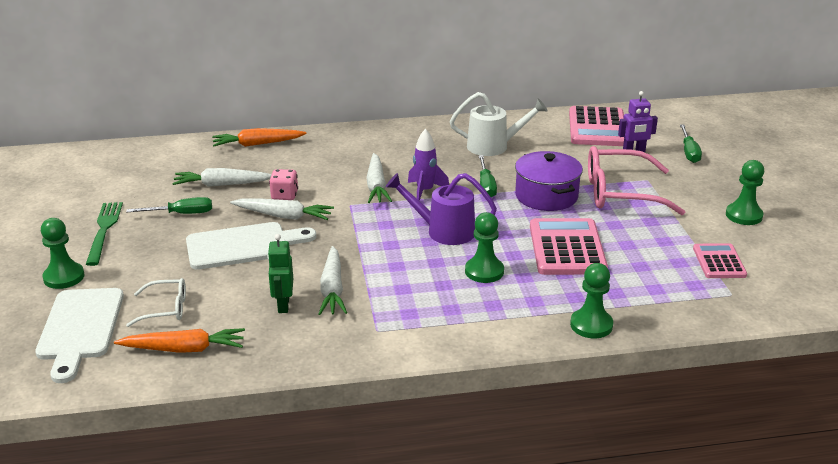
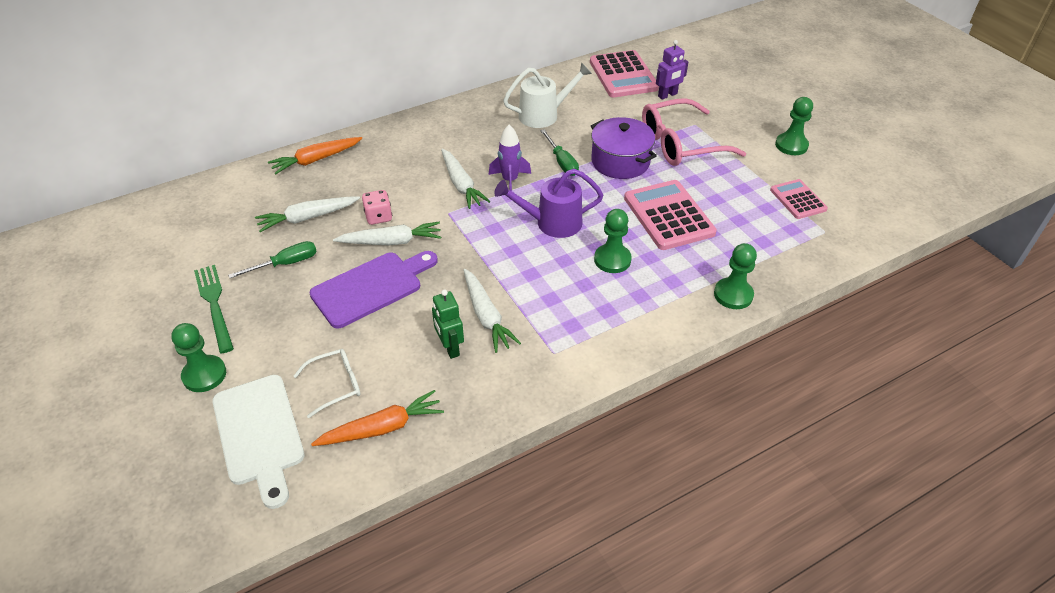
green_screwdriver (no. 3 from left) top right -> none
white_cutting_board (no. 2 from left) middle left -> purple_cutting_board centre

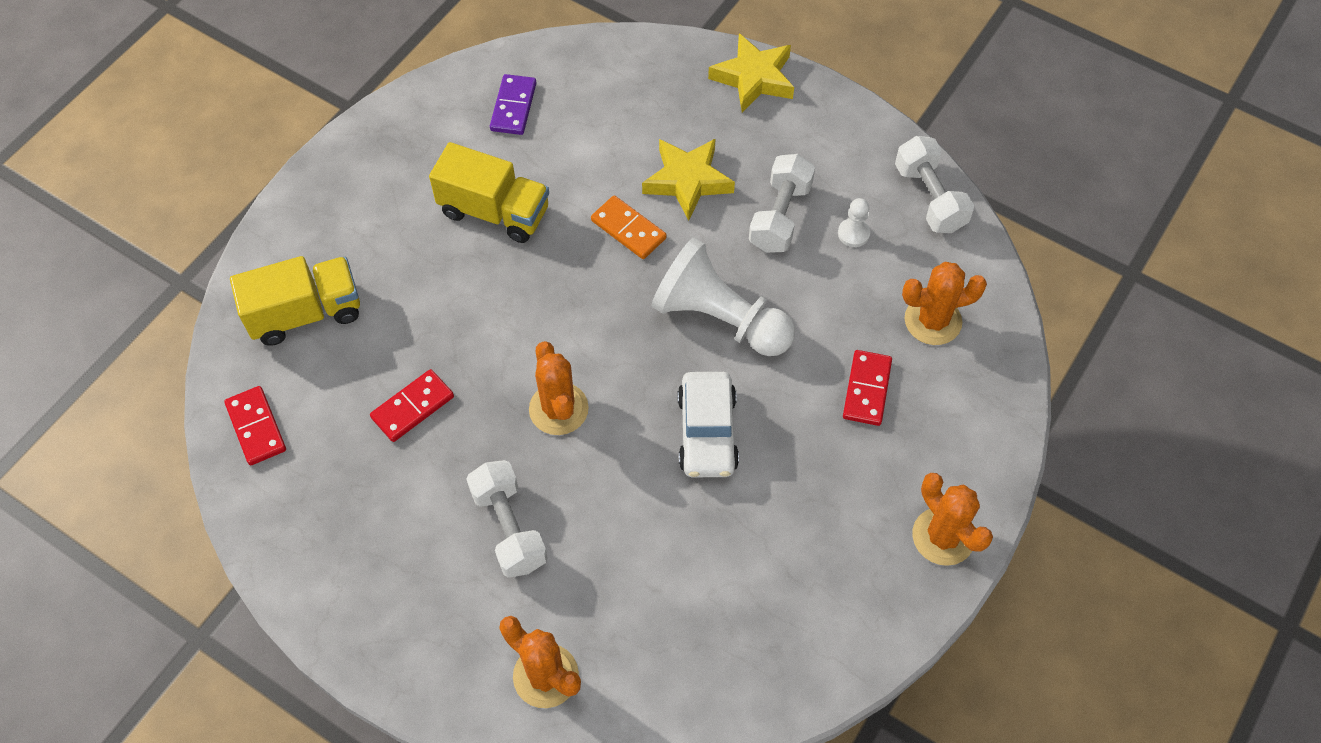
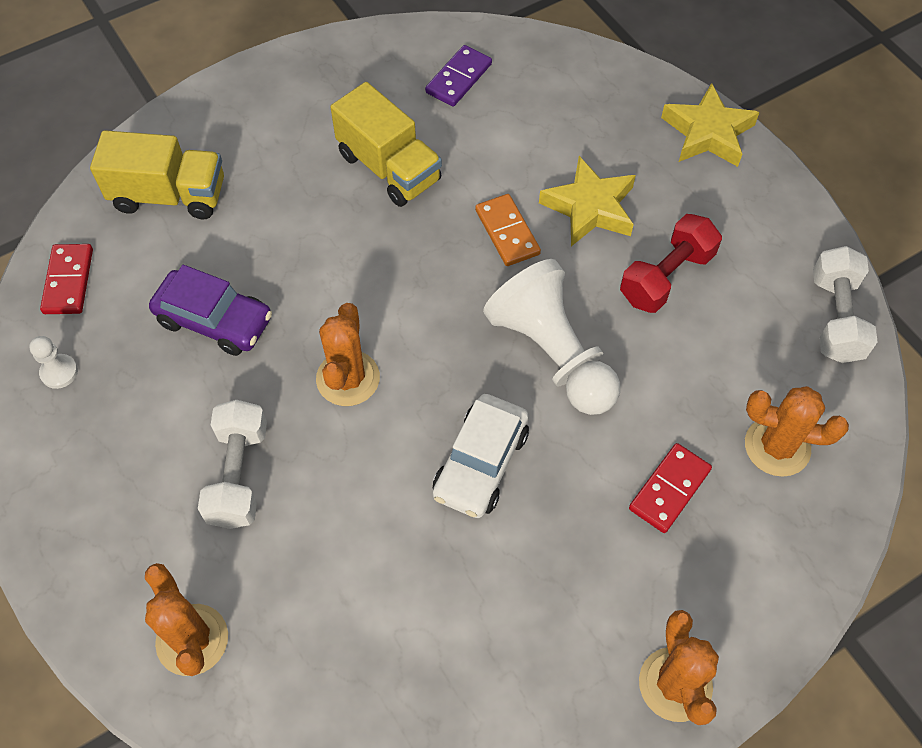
white_dumbbell (no. 2 from left) top centre -> red_dumbbell middle right
white_pawn (no. 2 from left in the first image) top centre -> white_pawn (no. 1 from left) middle left, shifted
red_domino (no. 2 from left) middle left -> purple_car middle left

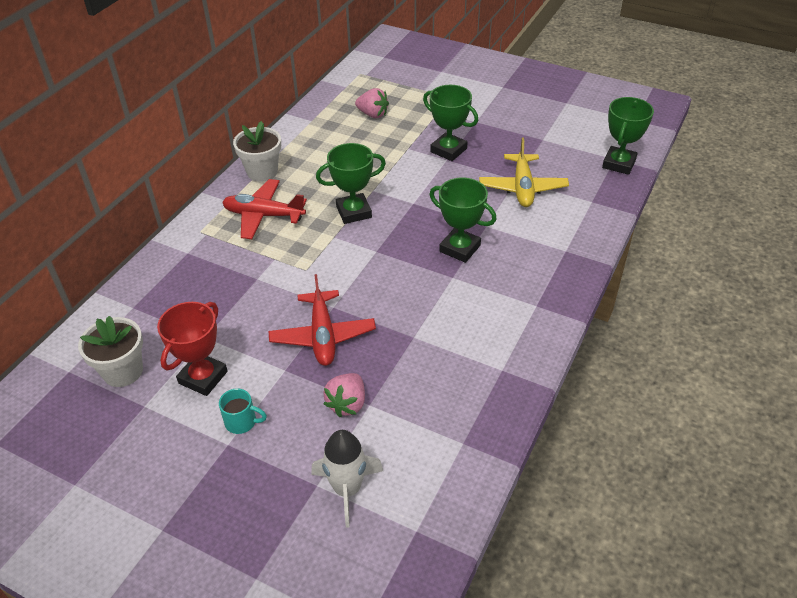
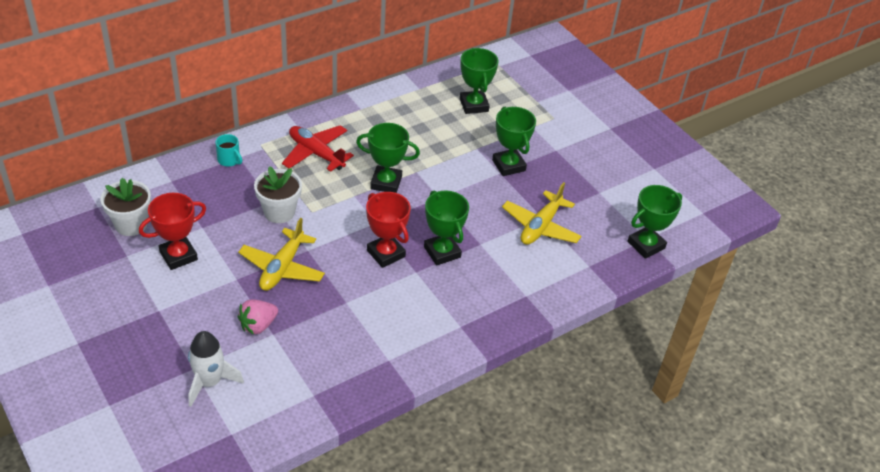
pink_strawberry (no. 2 from left) top centre -> green_trophy (no. 3 from left) top centre
white_flower_pot (no. 2 from left) top left -> white_flower_pot (no. 2 from left) middle left, shifted
red_plane (no. 2 from left) centre -> yellow_plane (no. 1 from left) middle left
turquoise_mug bottom left -> turquoise_mug top left, shifted
none -> red_trophy (no. 2 from left) centre

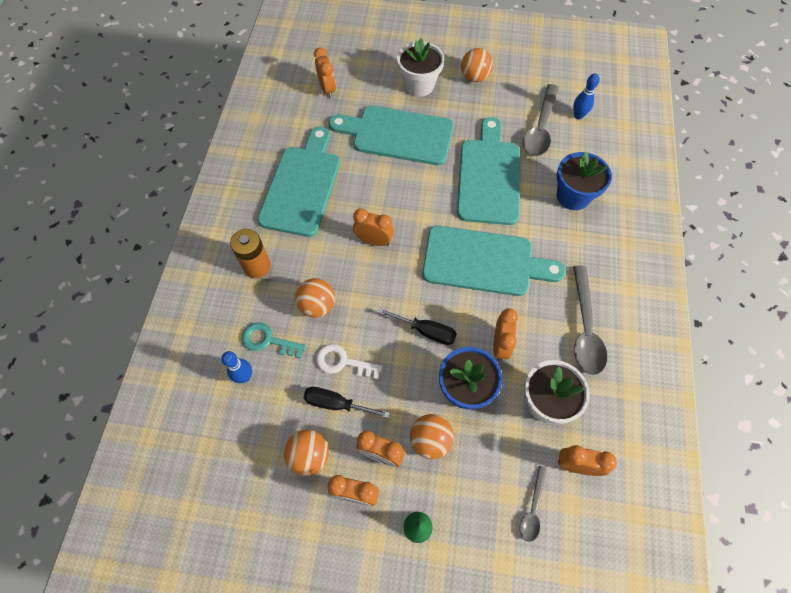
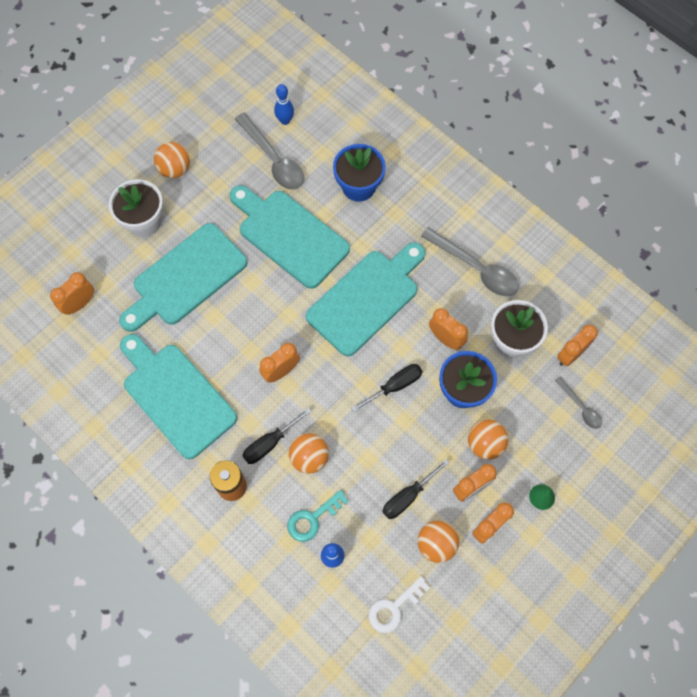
orange_clock (no. 1 from left) top centre -> orange_clock (no. 1 from left) middle left, 60 degrees counterclockwise
white_key centre -> white_key bottom centre, shifted
none -> black_screwdriver (no. 1 from left) centre

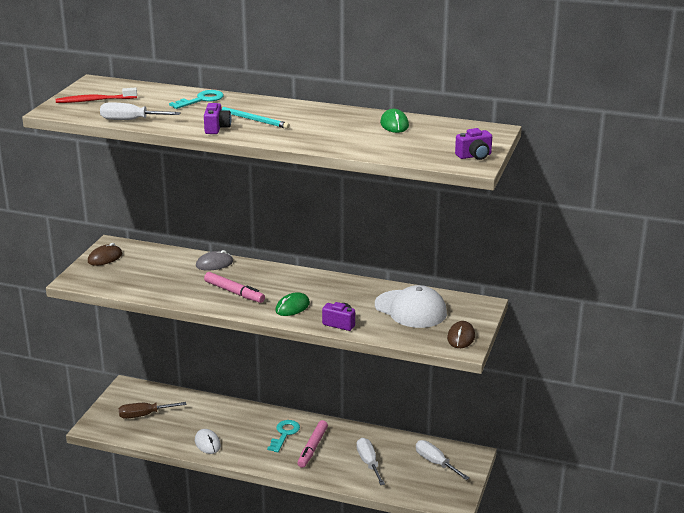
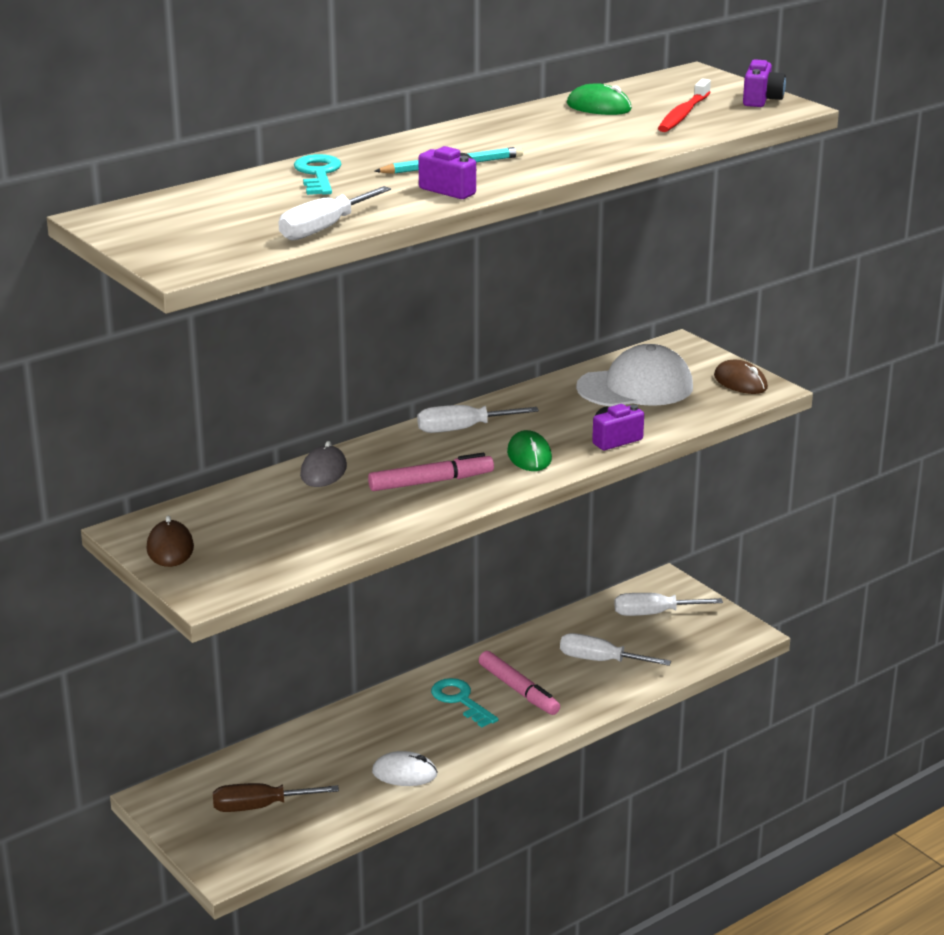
red_toothbrush top left -> red_toothbrush top right, shifted
brown_screwdriver bottom left, 60 degrees clockwise
none -> white_screwdriver (no. 2 from left) centre

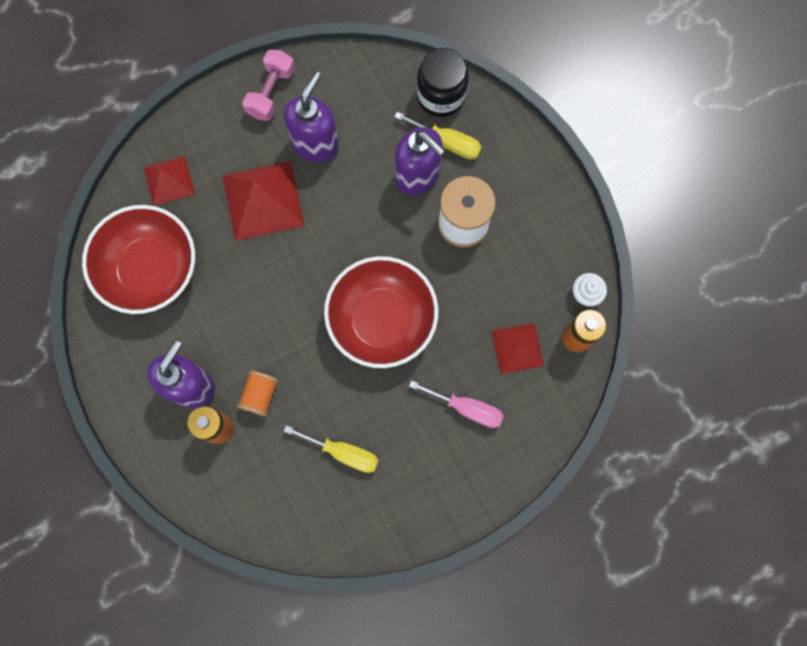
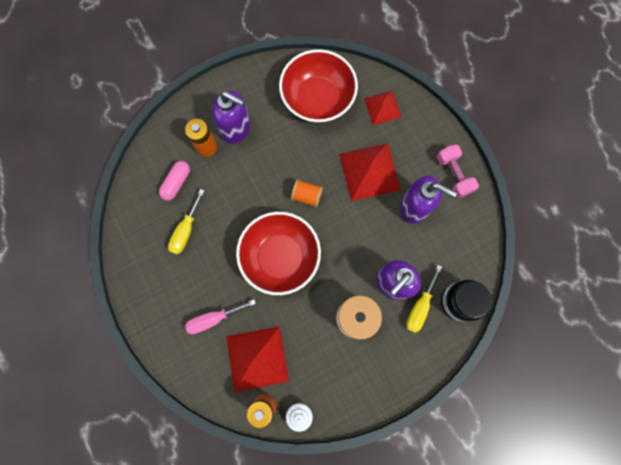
pink_dumbbell top left -> pink_dumbbell middle right, 45 degrees clockwise
red_pyramid (no. 3 from left in the first image) centre -> red_pyramid (no. 1 from left) bottom centre, x1.63
orange_spool middle left -> orange_spool centre, shifted
pink_screwdriver centre -> pink_screwdriver bottom centre, 45 degrees clockwise
none -> pink_capsule middle left

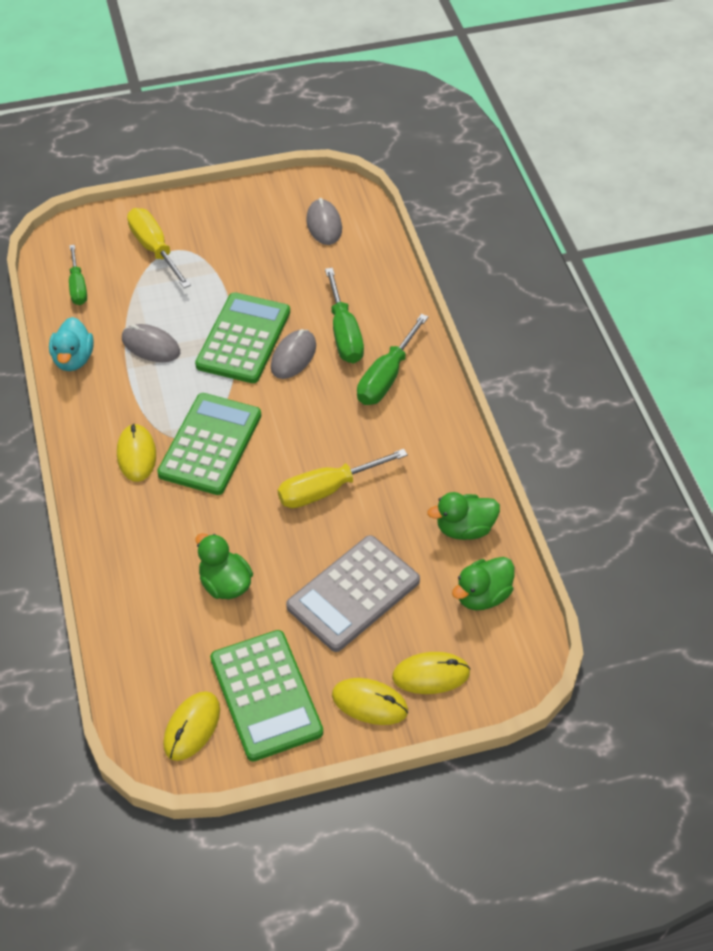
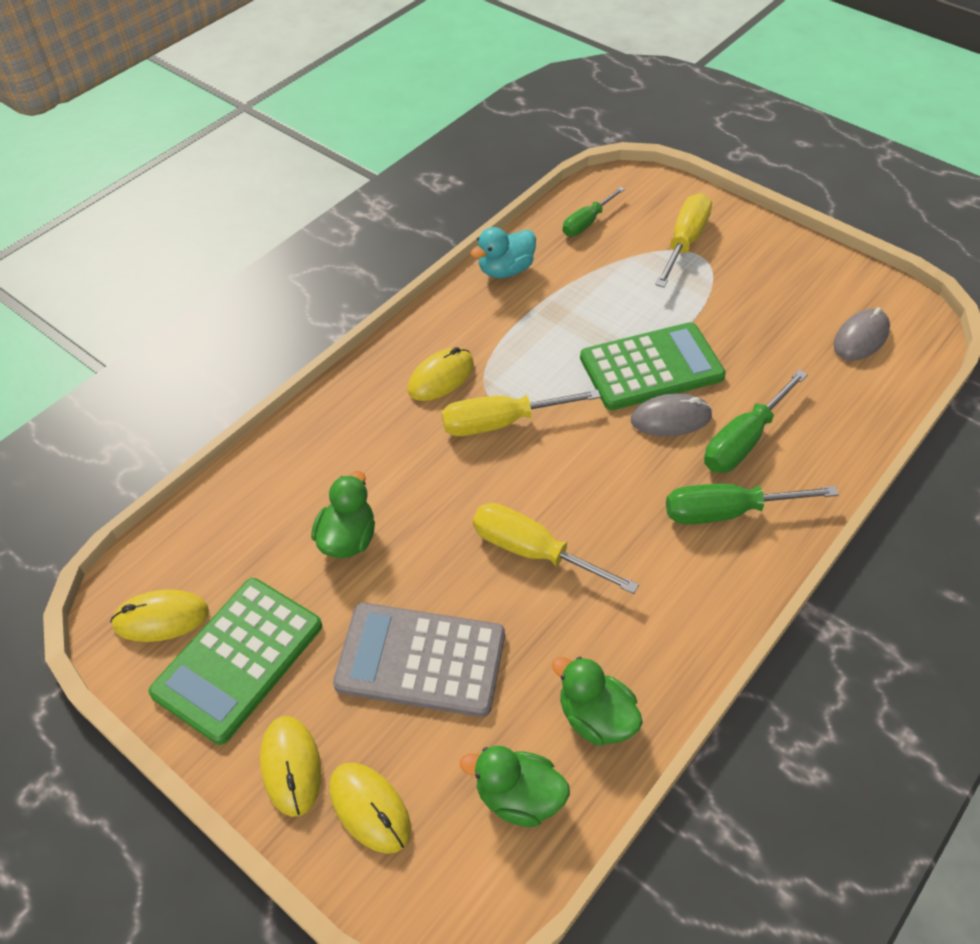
grey_mouse (no. 1 from left) middle left -> none
green_calculator (no. 1 from left) middle left -> yellow_screwdriver (no. 1 from left) centre

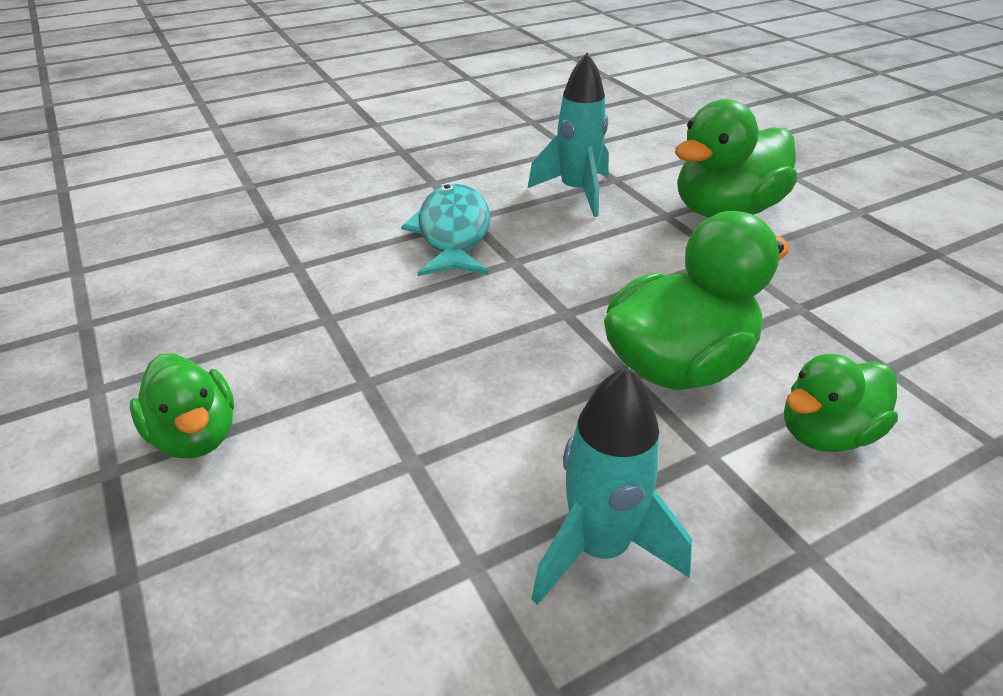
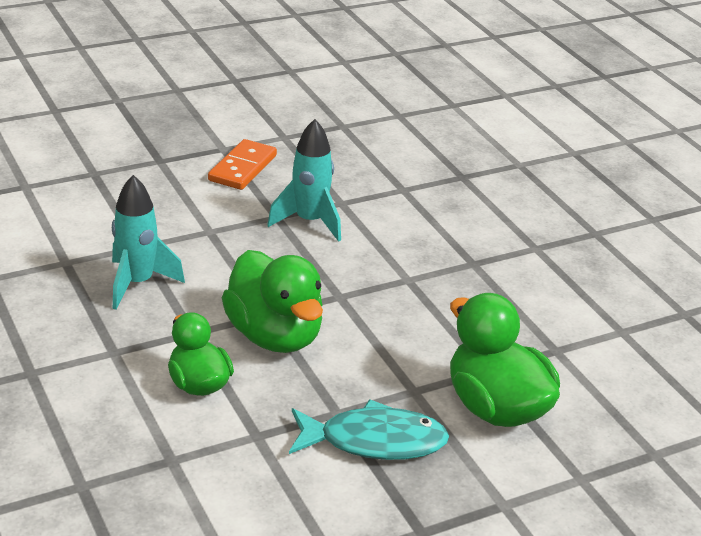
turquoise_rocket (no. 1 from left in the first image) top centre -> turquoise_rocket (no. 2 from left) centre, shifted
turquoise_fish top centre -> turquoise_fish bottom centre, shifted
green_duck (no. 1 from left) middle left -> orange_domino top centre

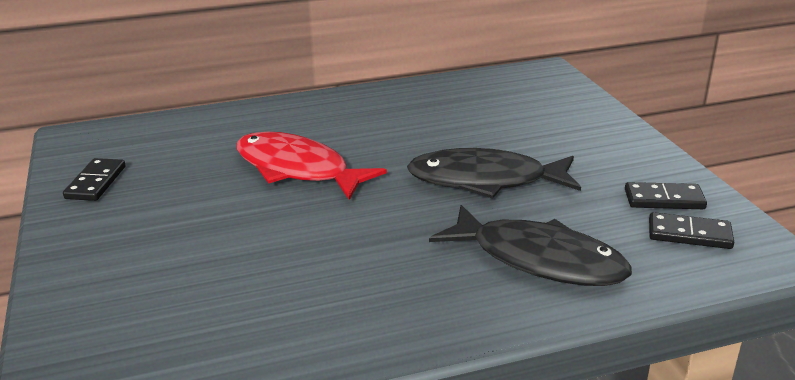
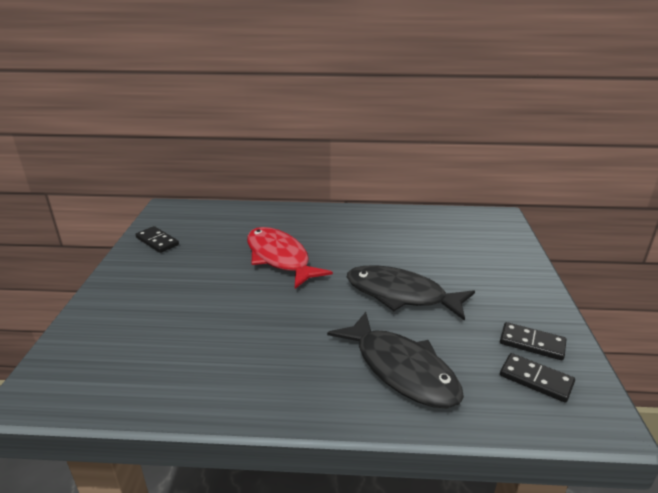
black_domino (no. 1 from left) middle left, 75 degrees counterclockwise

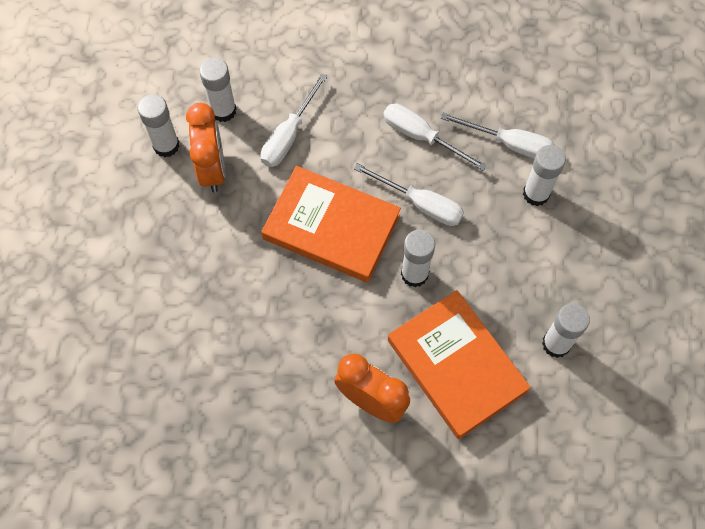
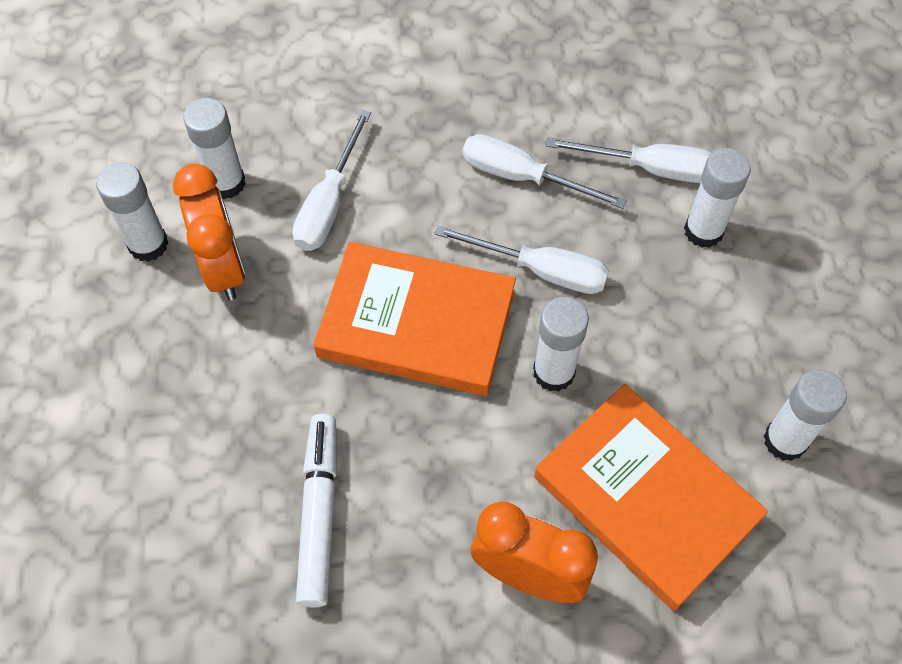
none -> white_marker bottom centre

